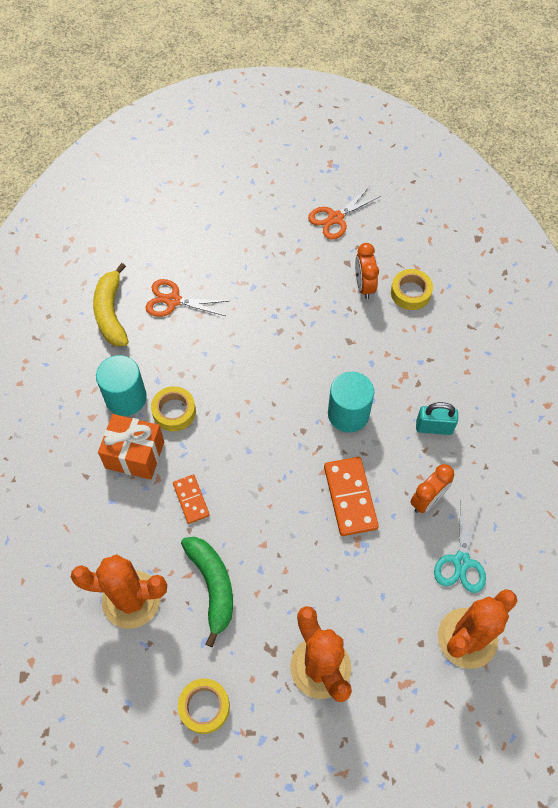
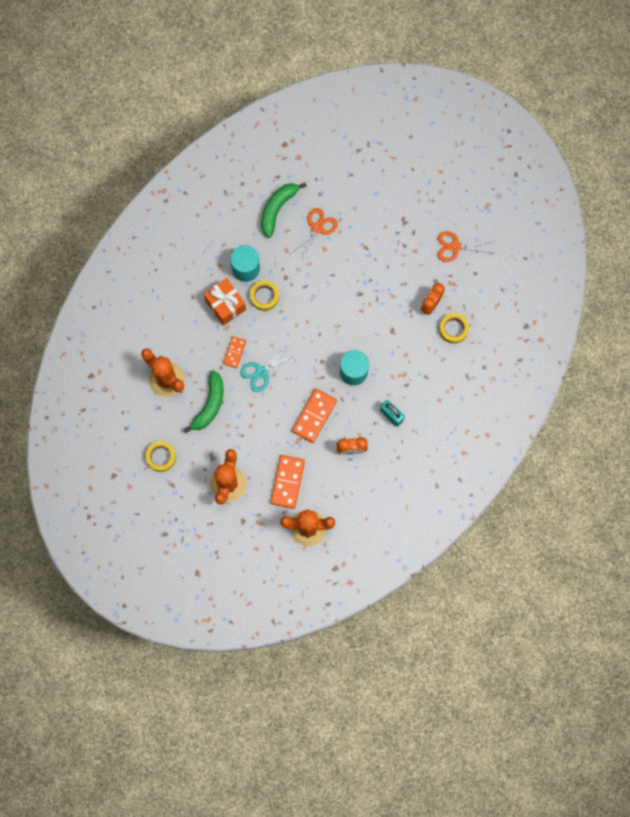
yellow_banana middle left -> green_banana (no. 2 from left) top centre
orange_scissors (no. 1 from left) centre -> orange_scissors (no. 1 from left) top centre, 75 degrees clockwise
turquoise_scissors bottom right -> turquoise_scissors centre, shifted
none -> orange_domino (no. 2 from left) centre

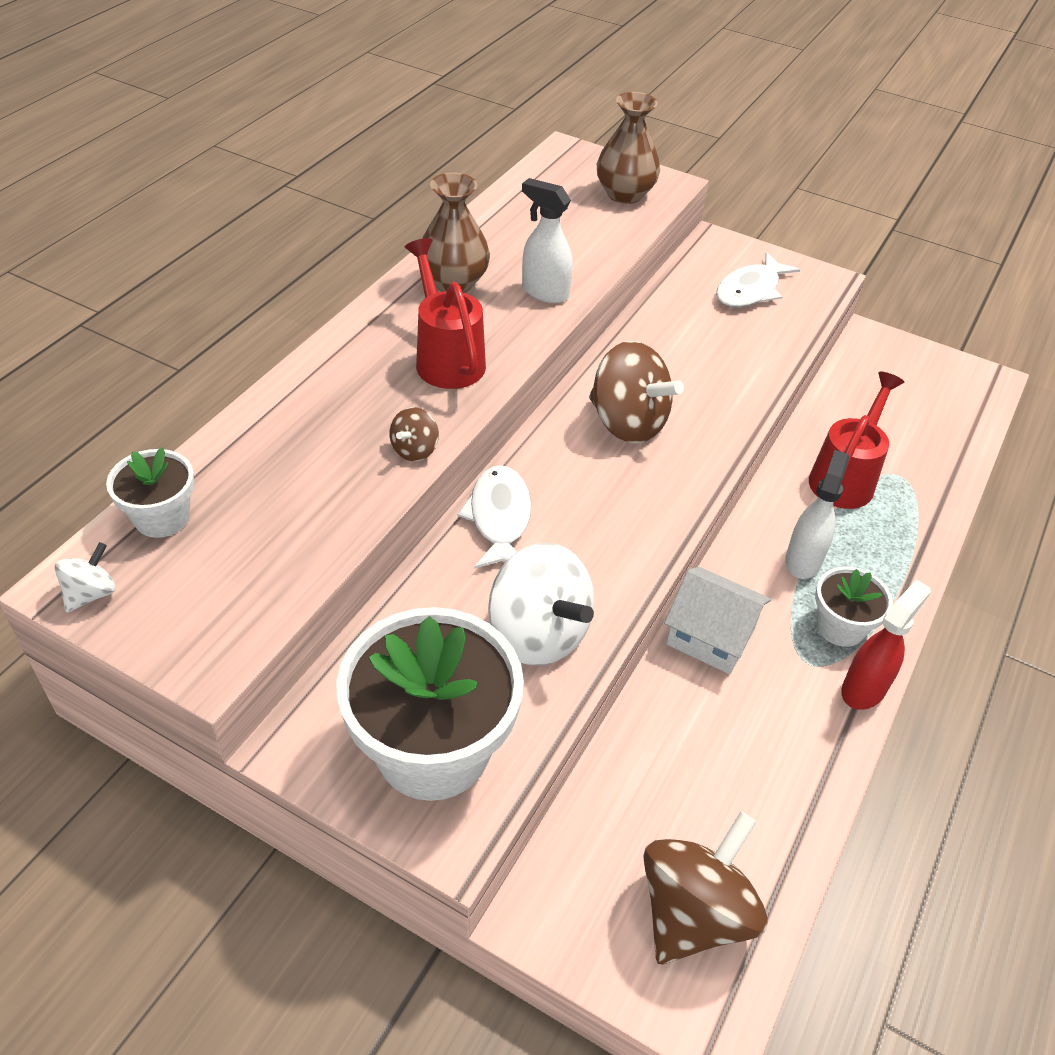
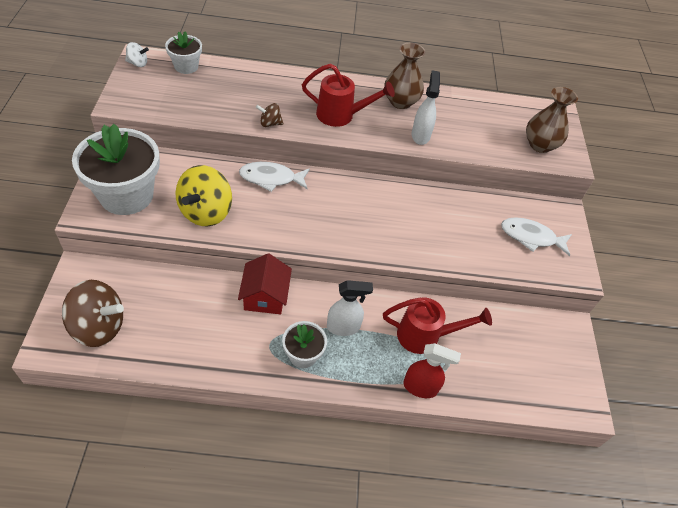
red_watering_can (no. 1 from left) top centre, 60 degrees clockwise
brown_spinning_top (no. 2 from left) centre -> none
white_fish (no. 1 from left) centre, 150 degrees counterclockwise
white_spinning_top (no. 2 from left) centre -> yellow_spinning_top middle left
white_house middle right -> red_house centre
red_spray_bottle middle right -> red_spray_bottle bottom centre, shifted

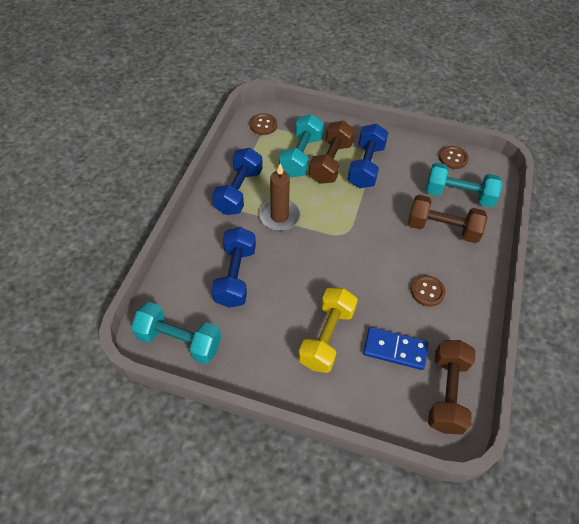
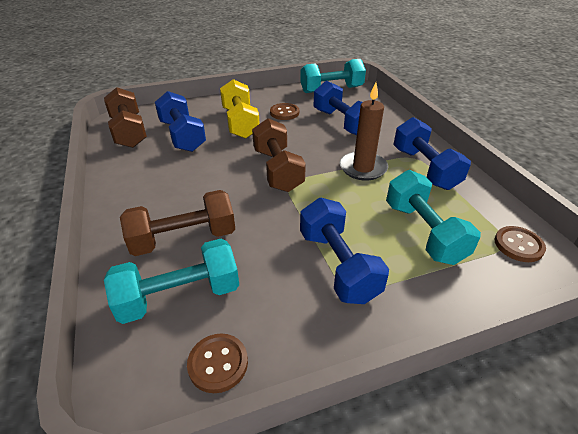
brown_dumbbell (no. 1 from left in the first image) top centre -> brown_dumbbell (no. 3 from left) centre, shifted
brown_button (no. 2 from left) middle right -> brown_button (no. 2 from left) top centre, shifted
blue_domino middle right -> blue_dumbbell (no. 1 from left) top left

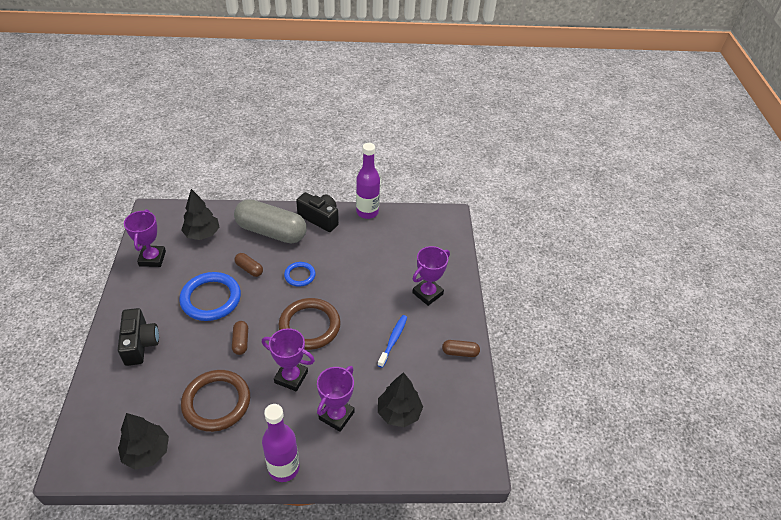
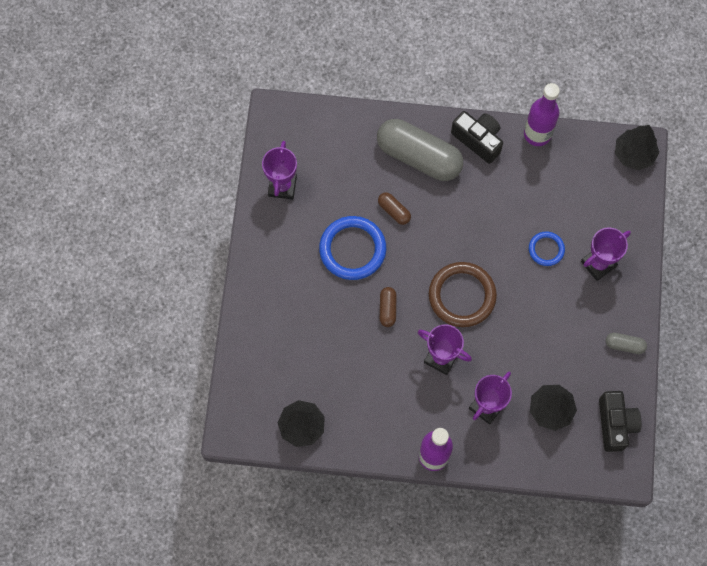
black_tree (no. 2 from left in the first image) middle left -> black_tree (no. 3 from left) top right, shifted
blue_ring (no. 2 from left) centre -> blue_ring (no. 2 from left) middle right, shifted
black_camera (no. 1 from left in the first image) middle left -> black_camera (no. 2 from left) bottom right, shifted
blue_toothbrush centre -> none
brown_capsule (no. 3 from left) bottom centre -> grey_capsule (no. 2 from left) middle right
brown_ring (no. 1 from left) bottom left -> none

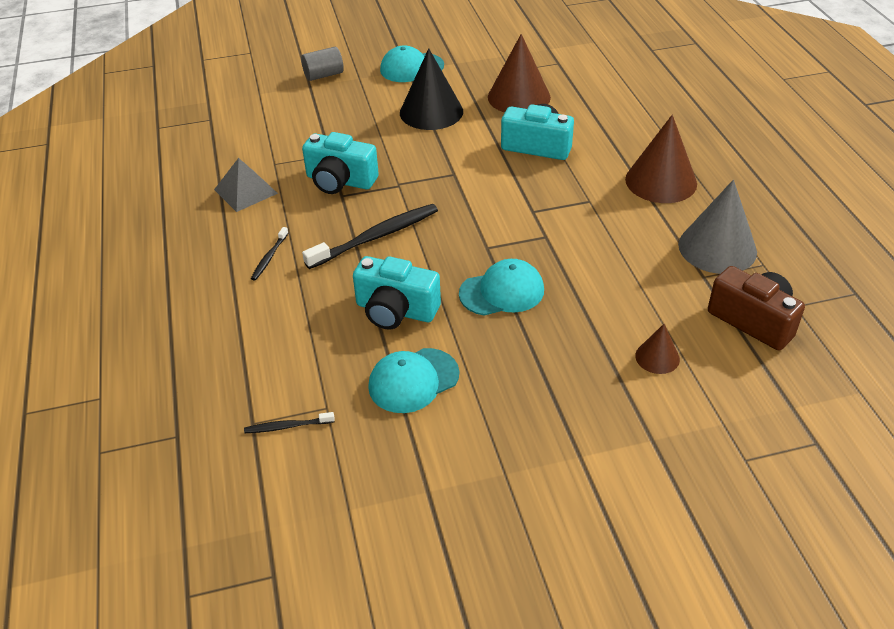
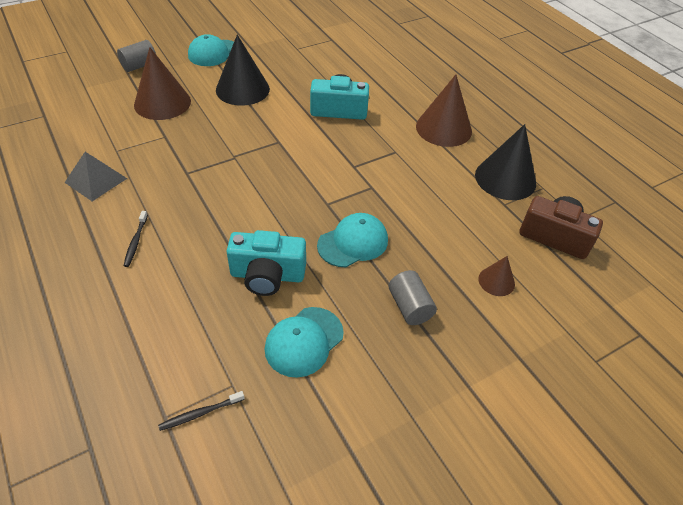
brown_cone (no. 1 from left) top centre -> brown_cone (no. 1 from left) top left, shifted
turquoise_camera (no. 1 from left) top centre -> none
grey_cone middle right -> black_cone (no. 2 from left) top right
black_toothbrush (no. 3 from left) centre -> none
none -> grey_cylinder (no. 2 from left) centre

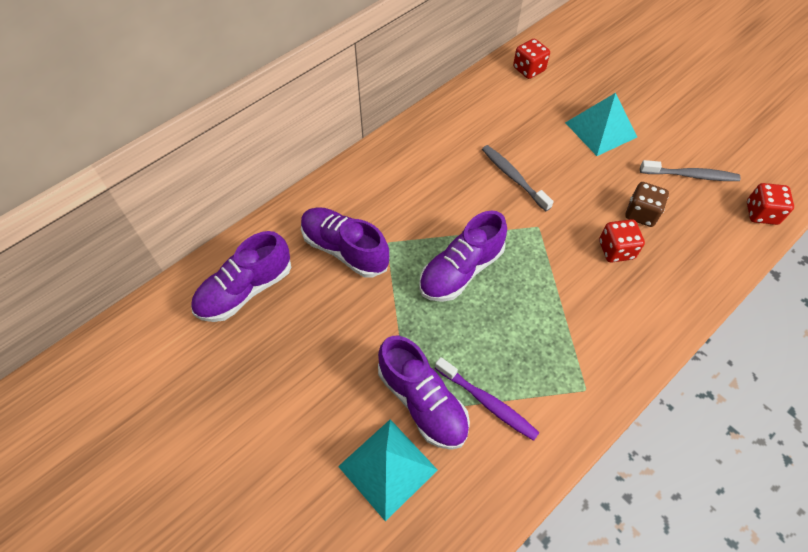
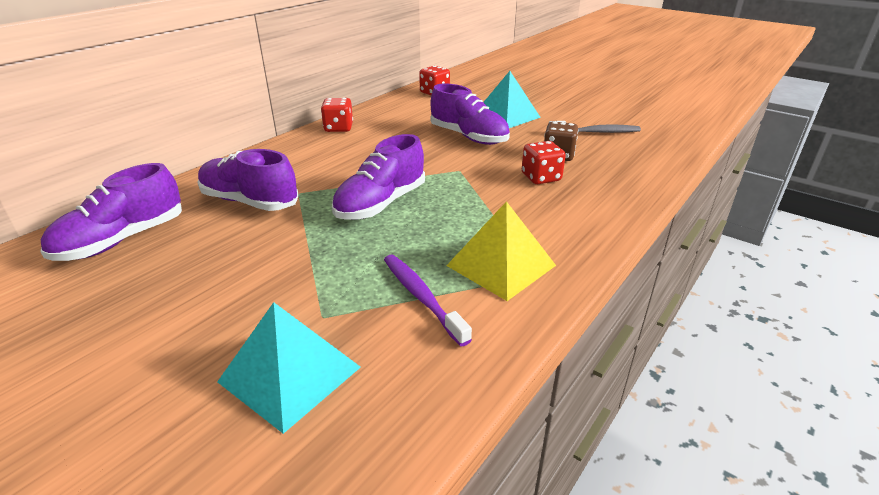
grey_toothbrush (no. 1 from left) top centre -> none
red_dice (no. 3 from left in the first image) middle right -> red_dice (no. 1 from left) top centre, shifted
purple_shoe (no. 3 from left in the first image) bottom centre -> purple_shoe (no. 4 from left) top centre, shifted
purple_toothbrush bottom centre -> purple_toothbrush centre, 150 degrees counterclockwise
none -> yellow_pyramid centre

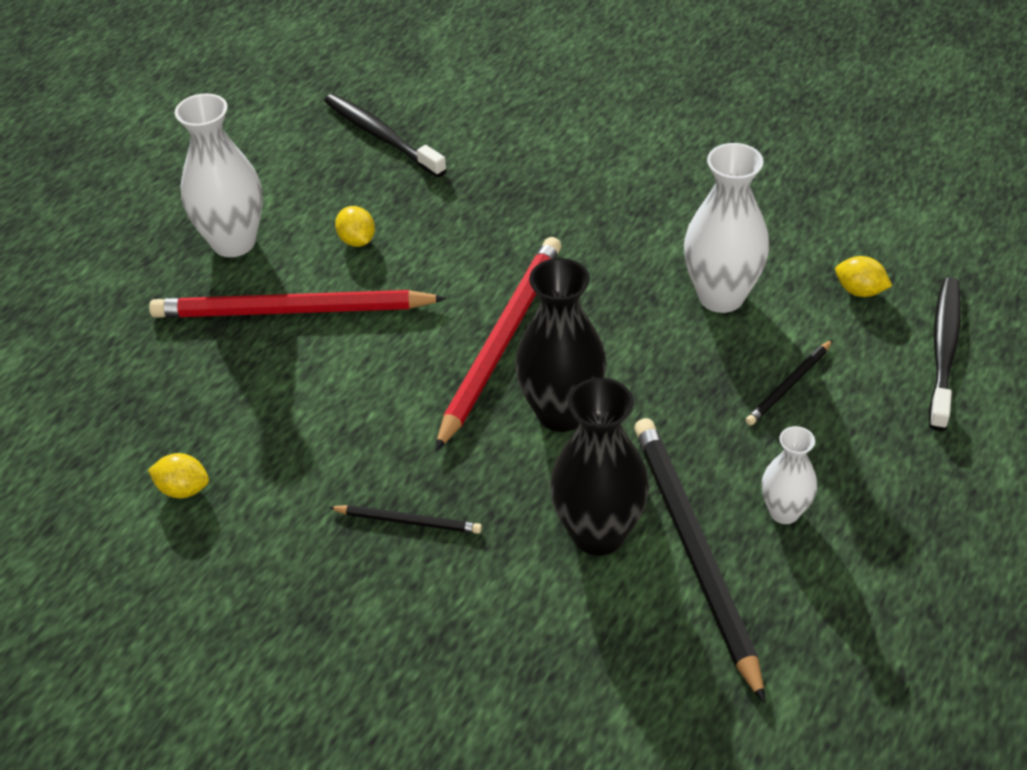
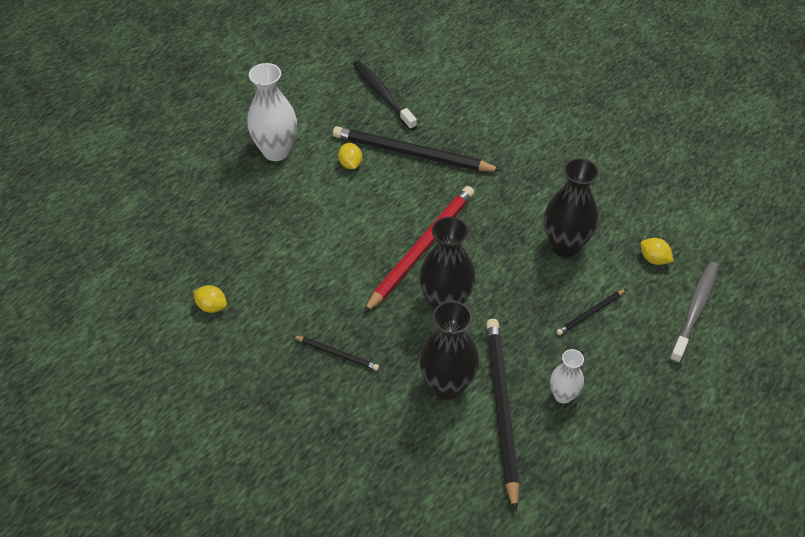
white_vase (no. 2 from left) top right -> black_vase (no. 3 from left) middle right
black_toothbrush (no. 2 from left) middle right -> grey_toothbrush middle right
red_pencil (no. 1 from left) middle left -> none
none -> black_pencil (no. 2 from left) top centre

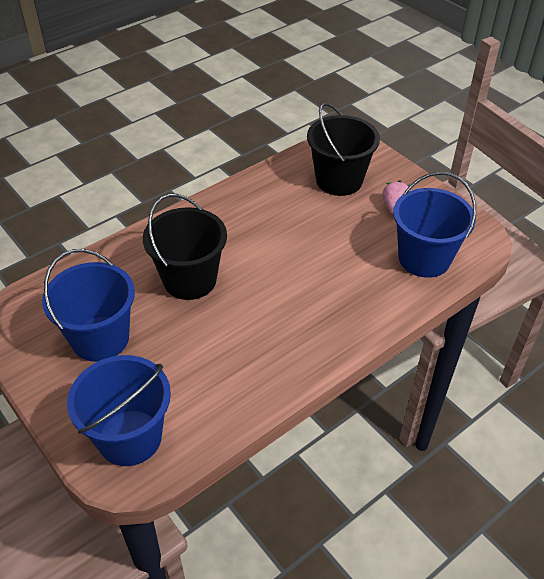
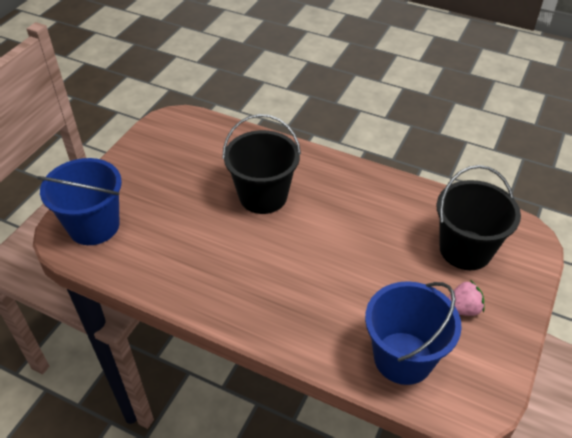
blue_bucket (no. 1 from left) middle left -> none

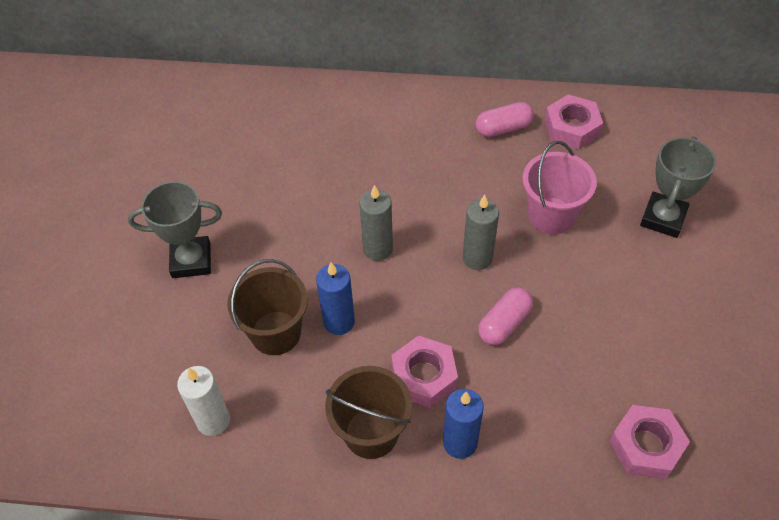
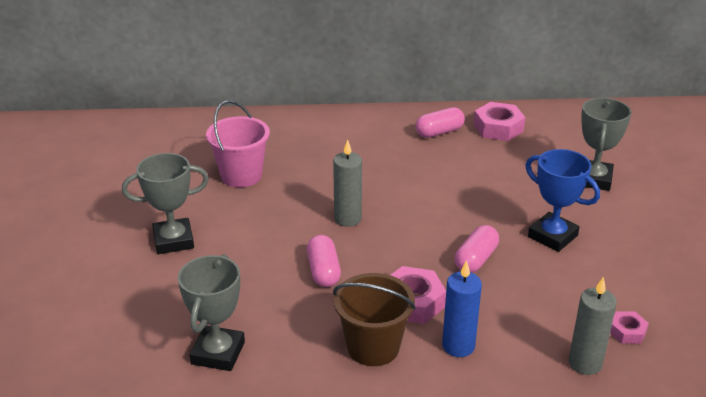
pink_bucket middle right -> pink_bucket centre, shifted
grey_candle (no. 2 from left) centre -> grey_candle (no. 2 from left) bottom right, shifted
brown_bucket (no. 1 from left) centre -> none
blue_candle (no. 1 from left) centre -> pink_capsule (no. 1 from left) centre
white_candle bottom left -> grey_trophy (no. 2 from left) bottom left
pink_nut (no. 3 from left) bottom right, x0.56
none -> blue_trophy middle right

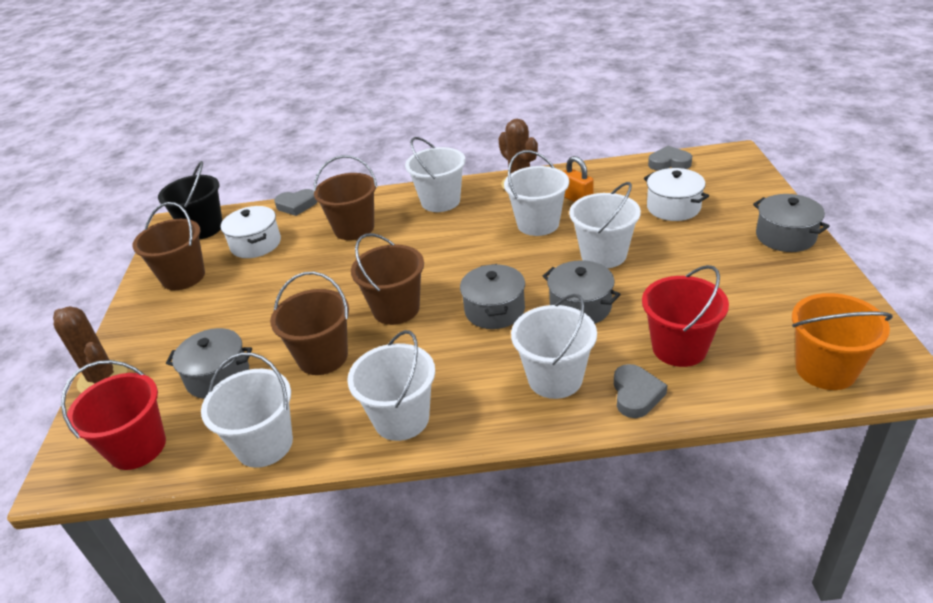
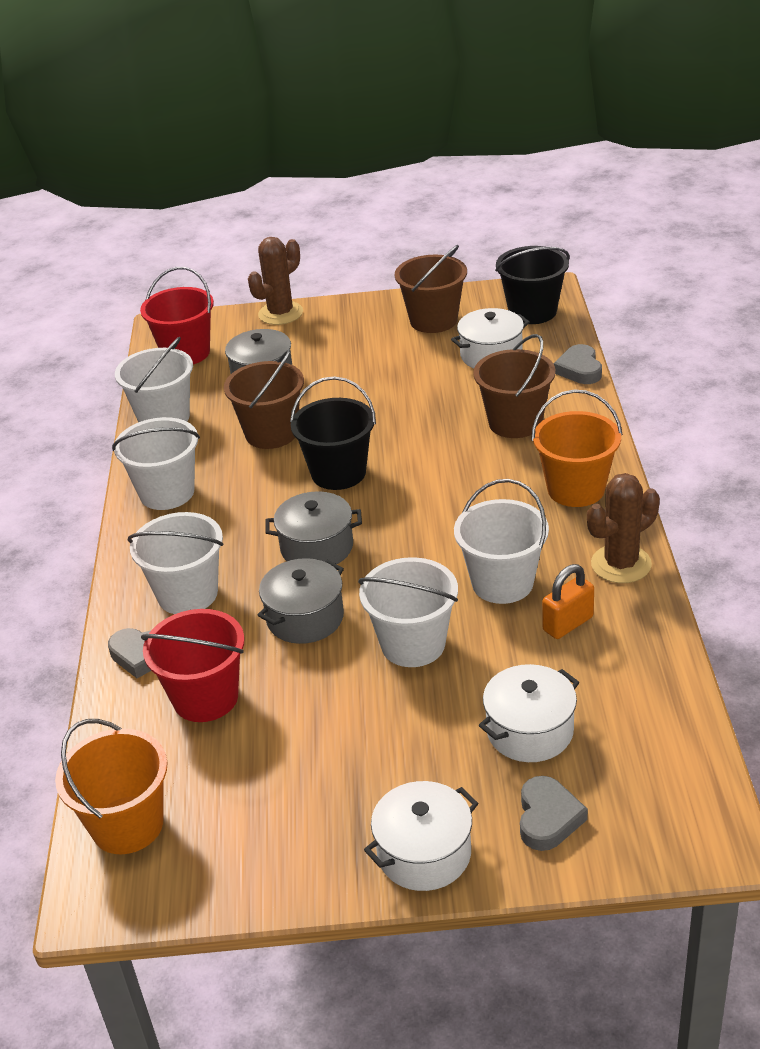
white_bucket (no. 3 from left) top centre -> orange_bucket (no. 2 from left) middle right
grey_heart (no. 3 from left in the first image) top right -> grey_heart (no. 2 from left) bottom right, shifted
grey_pot (no. 4 from left) middle right -> white_pot (no. 1 from left) bottom centre
brown_bucket (no. 4 from left) centre -> black_bucket (no. 1 from left) centre

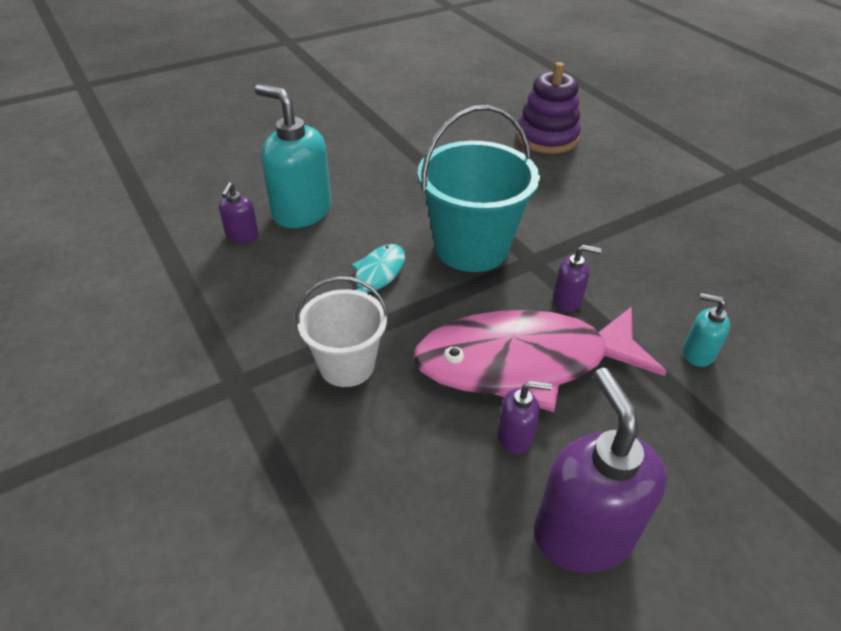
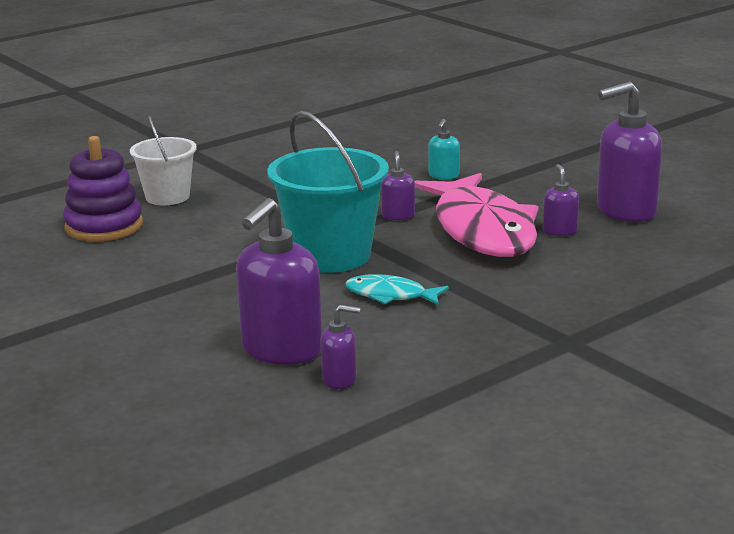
turquoise_soap_dispenser (no. 1 from left) top centre -> purple_soap_dispenser (no. 1 from left) centre
white_bucket centre -> white_bucket top left, shifted

